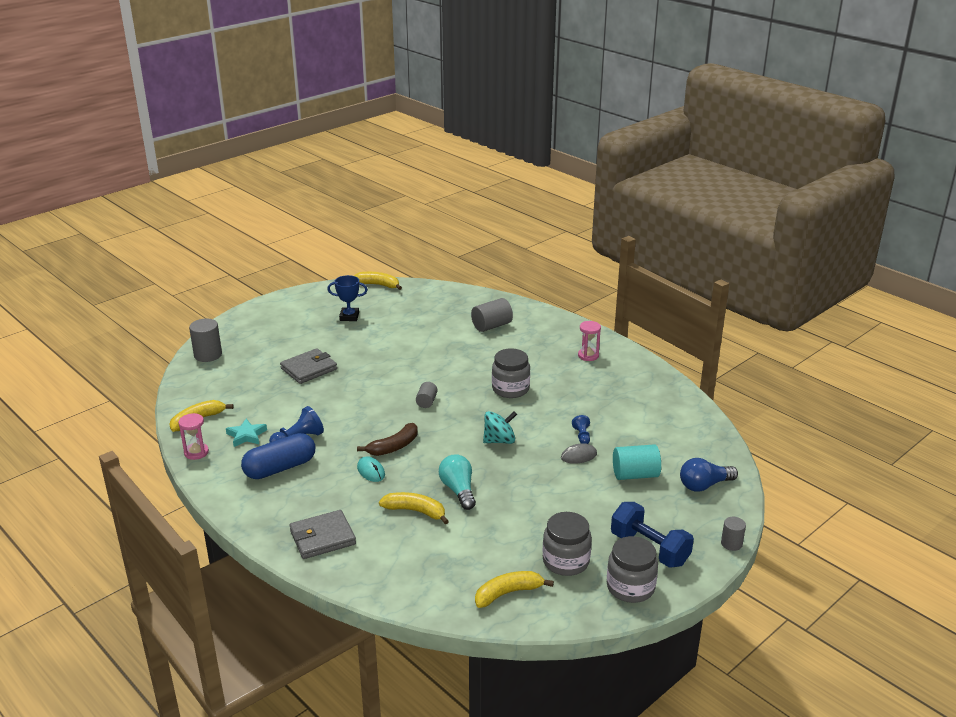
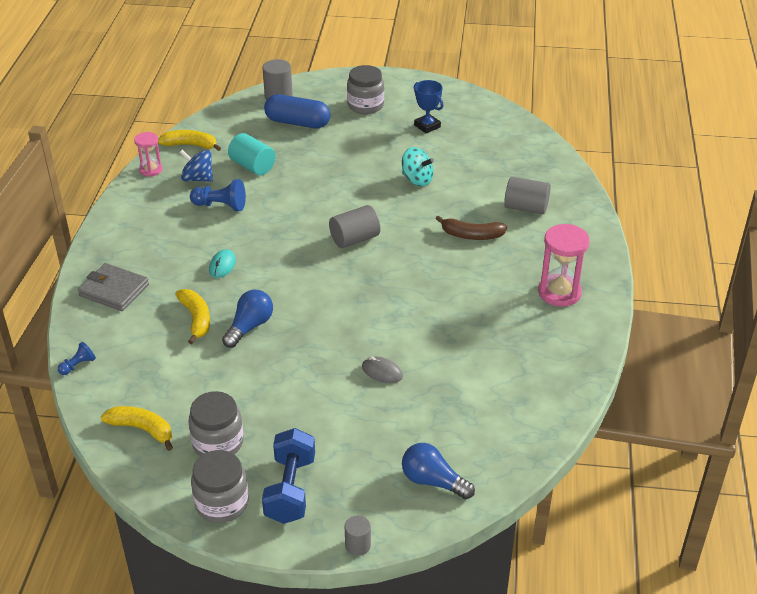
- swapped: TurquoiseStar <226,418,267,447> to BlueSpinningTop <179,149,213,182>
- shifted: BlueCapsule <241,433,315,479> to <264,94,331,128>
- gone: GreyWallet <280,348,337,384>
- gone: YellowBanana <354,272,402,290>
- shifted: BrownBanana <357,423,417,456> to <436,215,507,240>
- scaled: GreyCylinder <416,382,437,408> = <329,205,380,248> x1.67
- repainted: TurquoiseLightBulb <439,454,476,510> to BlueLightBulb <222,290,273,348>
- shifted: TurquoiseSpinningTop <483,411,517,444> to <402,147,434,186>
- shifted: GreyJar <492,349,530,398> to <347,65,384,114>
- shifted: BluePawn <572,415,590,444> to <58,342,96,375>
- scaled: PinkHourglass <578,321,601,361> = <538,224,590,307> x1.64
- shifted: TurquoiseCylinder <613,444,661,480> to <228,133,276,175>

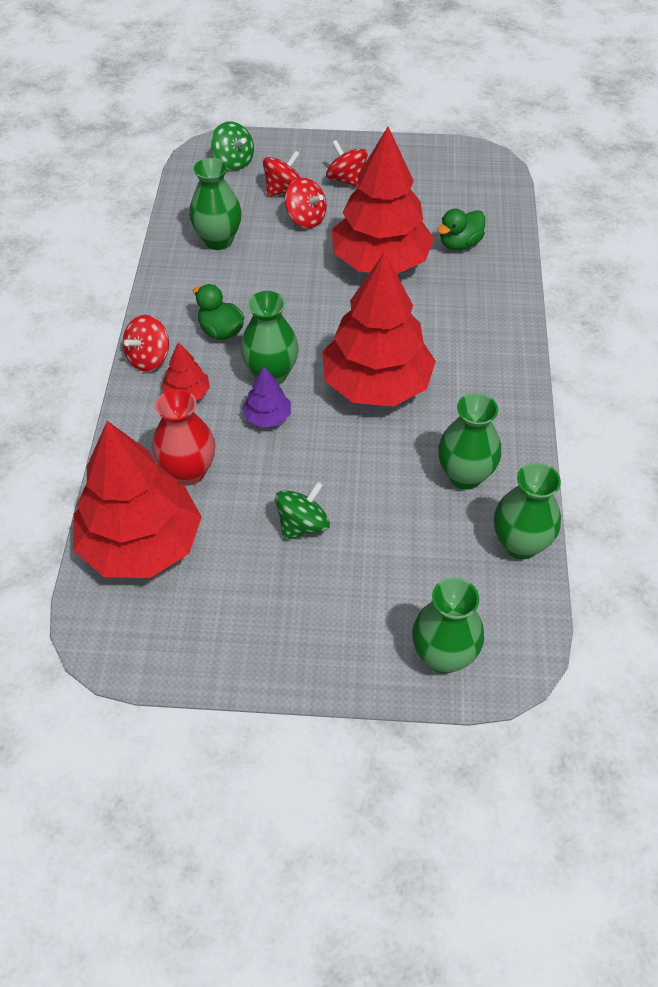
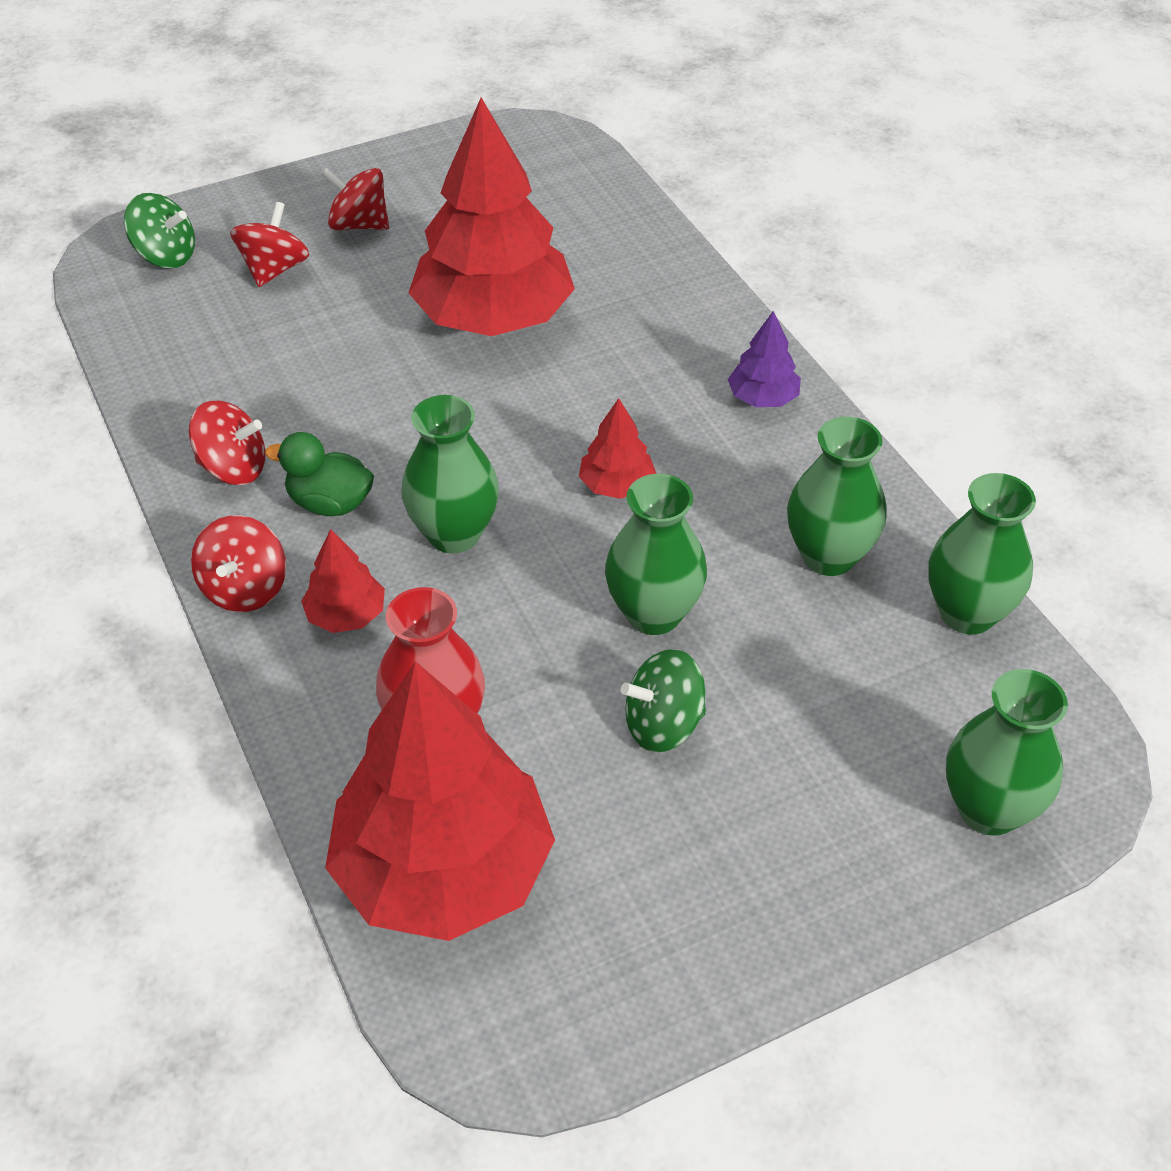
- shifted: GreenVase <190,158,242,250> to <605,474,707,635>
- shifted: PurpleTree <242,366,291,428> to <728,311,801,407>
- rotated: GreenSpinningTop <275,481,330,540> = <621,649,706,753> 120 degrees counterclockwise
- shifted: RedSpinningTop <285,178,327,228> to <189,400,265,485>
- scaled: RedTree <322,252,436,406> = <579,398,657,499> x0.43
- gone: GreenDuck <437,209,485,250>

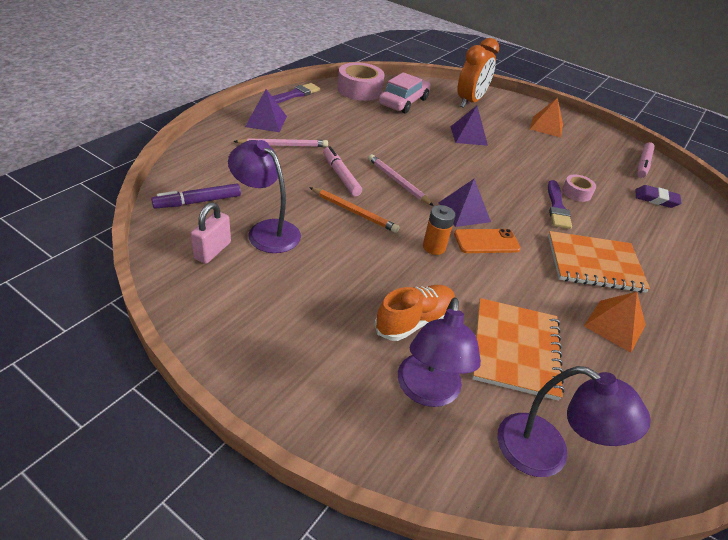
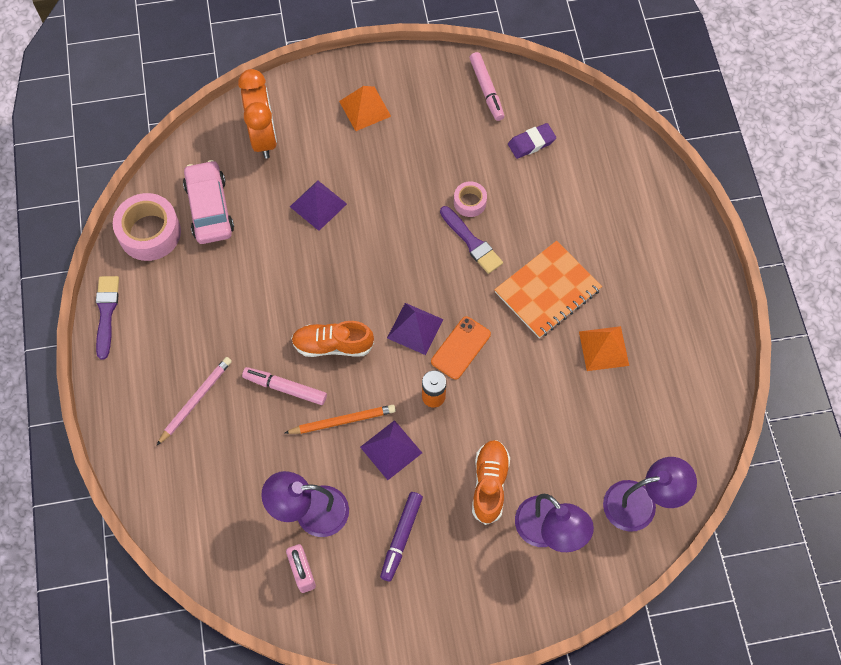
- shifted: PurpleMarker <151,183,241,208> to <380,492,423,582>
- shifted: PurplePyramid <245,89,287,132> to <360,420,422,480>
- swapped: PinkPencil <368,154,434,206> to OrangeShoe <291,321,374,357>
- gone: OrangeNotebook <472,298,565,401>

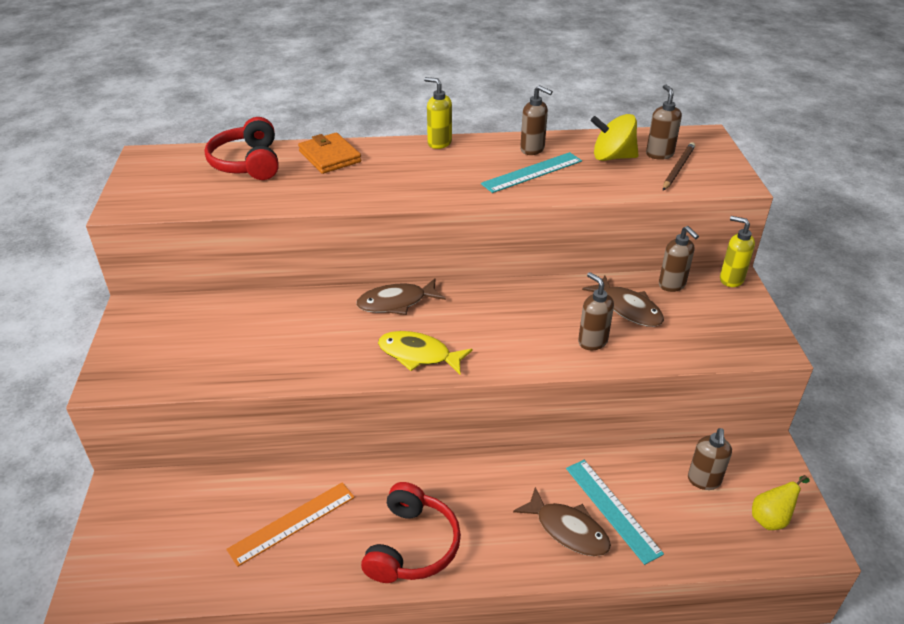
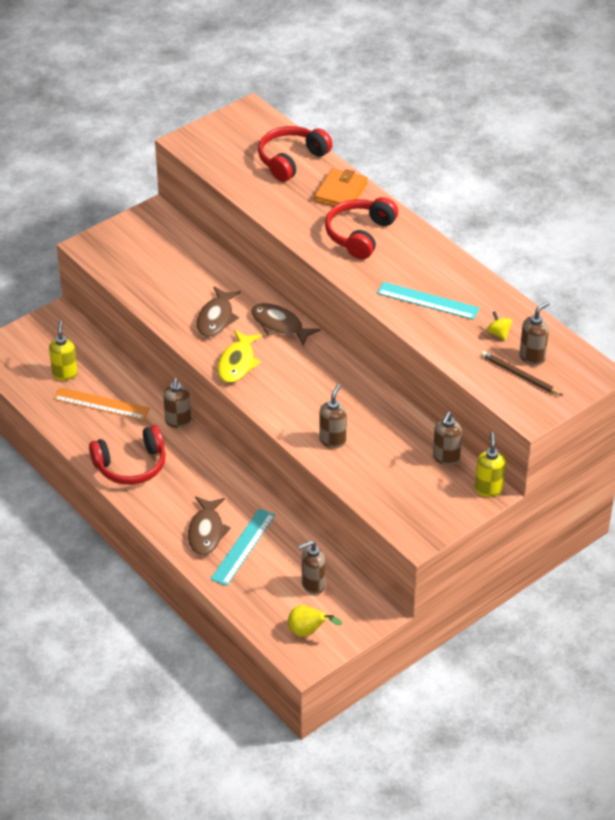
- rotated: YellowFish <378,331,473,374> = <218,330,262,383> 150 degrees counterclockwise
- shifted: YellowSoapDispenser <424,77,452,149> to <49,321,78,381>
- shifted: BrownSoapDispenser <520,85,553,155> to <163,378,191,428>
- shifted: BrownFish <582,276,664,327> to <197,287,241,337>
- scaled: YellowSpinningTop <591,114,639,161> = <487,311,512,341> x0.52
- rotated: BrownPencil <663,142,695,190> = <481,351,563,396> 135 degrees counterclockwise
- new: RedHeadphones <325,197,398,259>

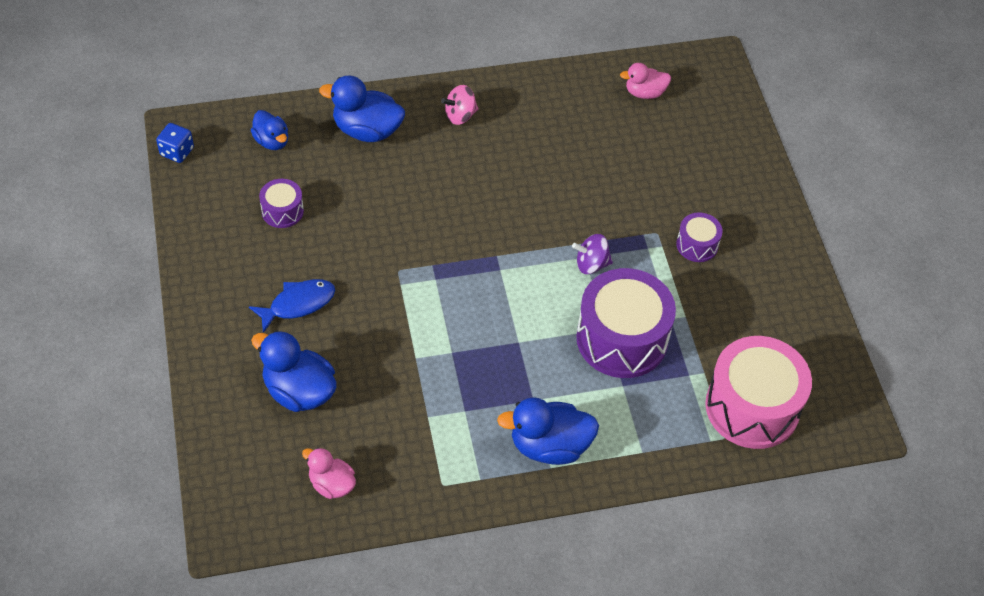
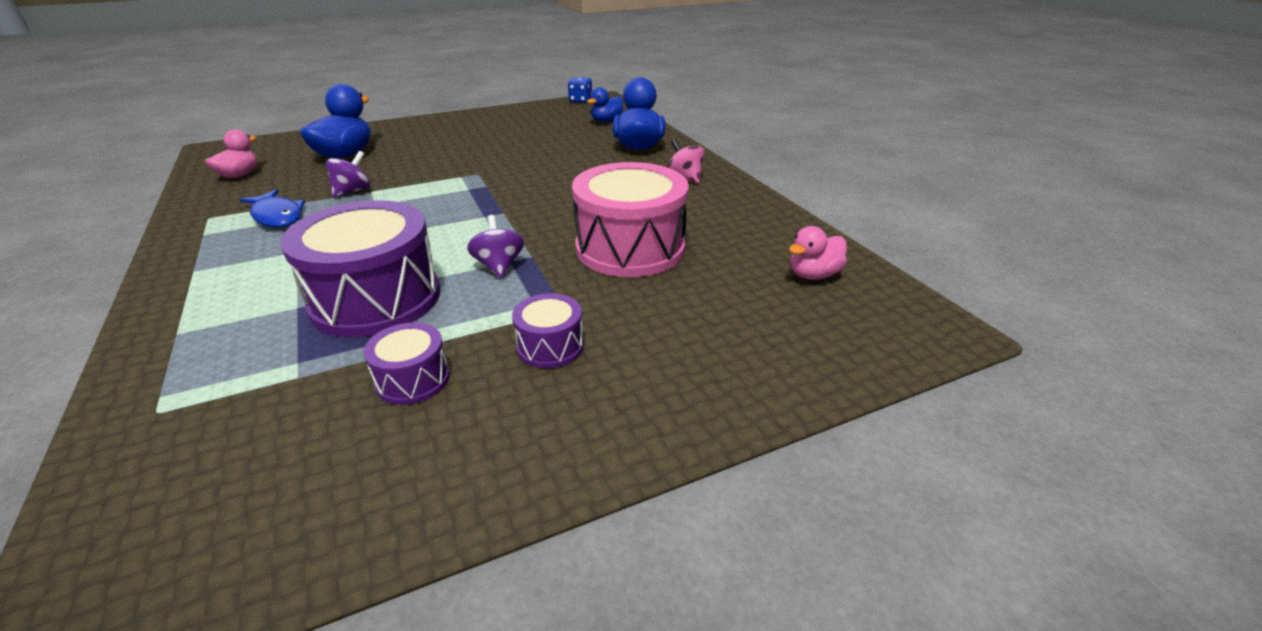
- shifted: BlueFish <249,279,335,333> to <239,189,305,227>
- shifted: PurpleDrum <259,179,304,228> to <364,322,450,405>
- gone: BlueDuck <497,397,599,465>
- rotated: PinkDuck <620,63,671,99> = <789,226,847,280> 105 degrees counterclockwise
- shifted: PinkDrum <705,336,812,449> to <572,162,689,277>
- new: PurpleSpinningTop <326,151,370,198>

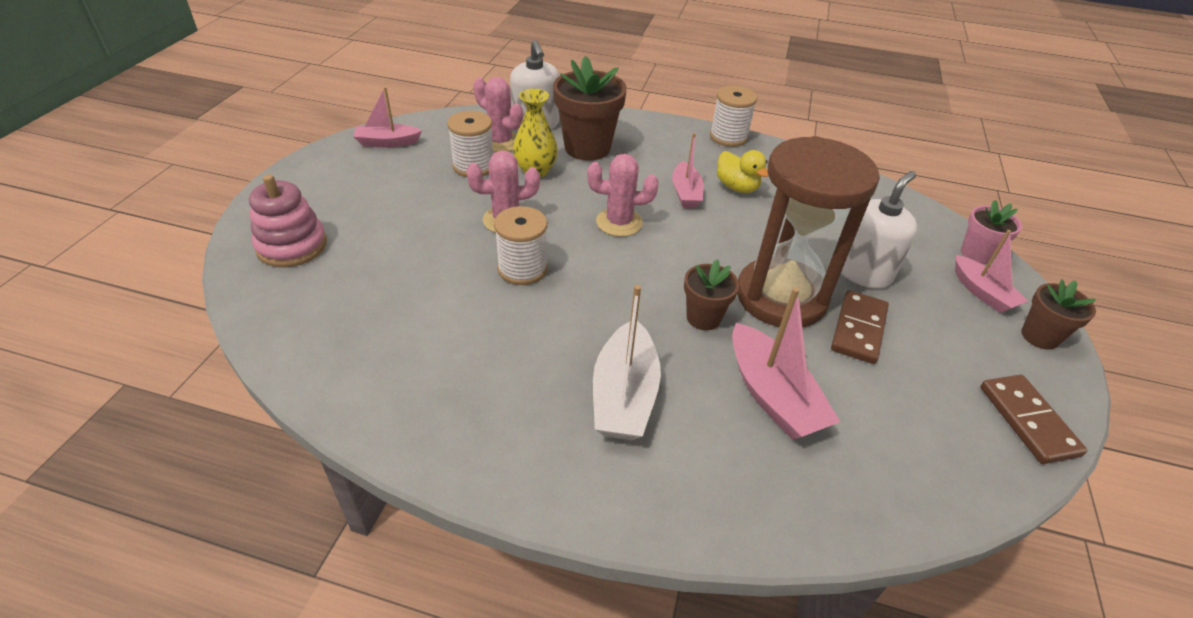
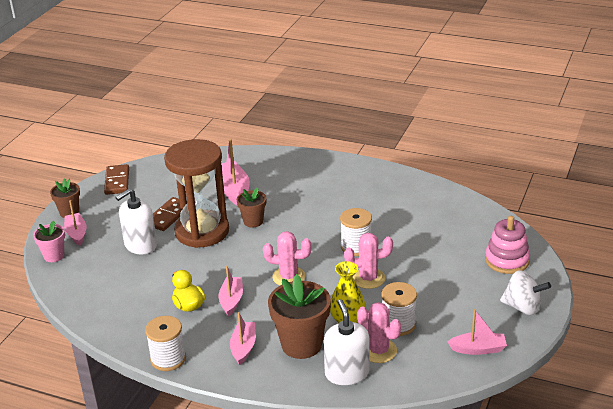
- gone: WhiteBoat <593,285,661,440>
- new: PinkBoat <230,312,256,365>
- new: WhiteSpinningTop <500,270,551,315>

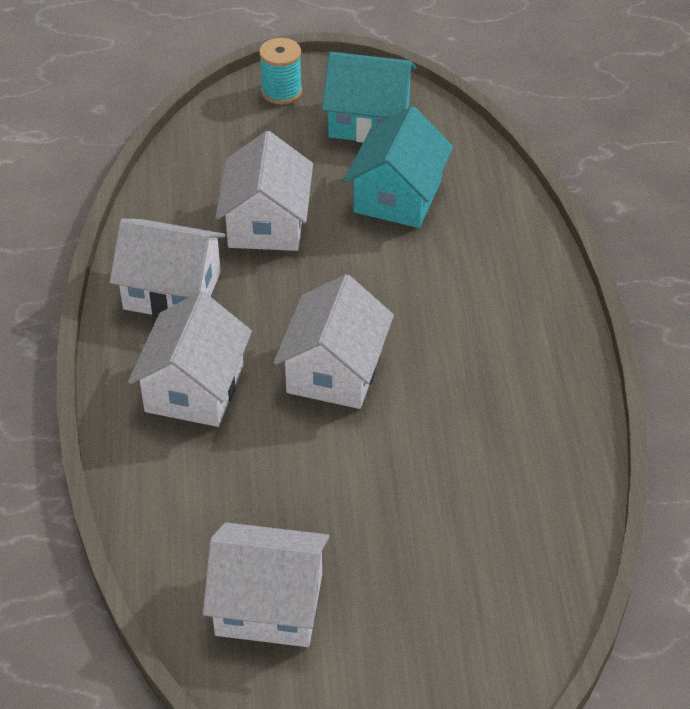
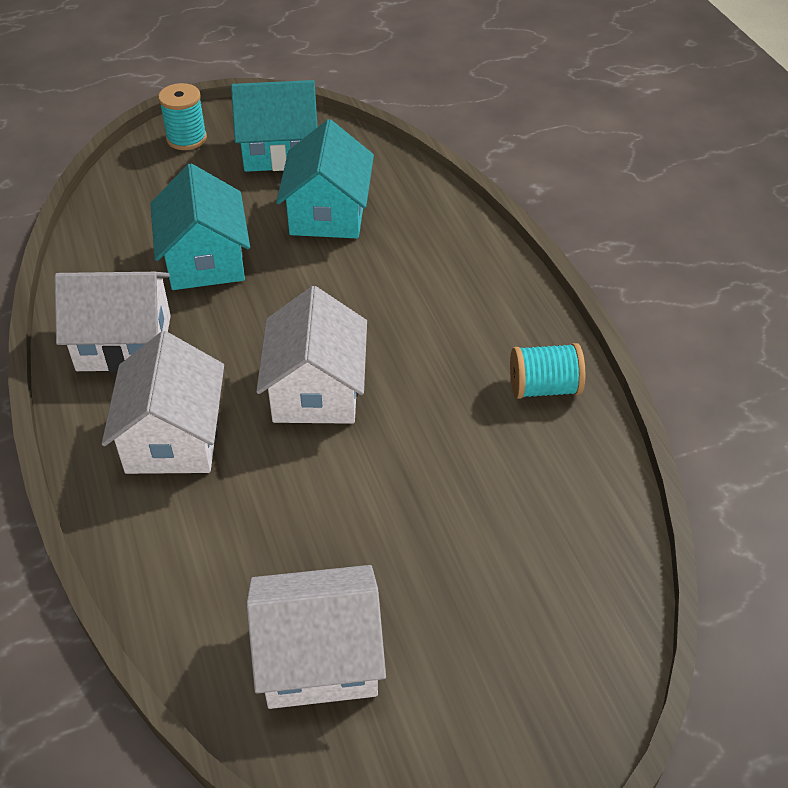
- repainted: WhiteHouse <216,131,313,251> to TurquoiseHouse <150,163,250,290>
- new: TurquoiseSpool <510,343,585,399>

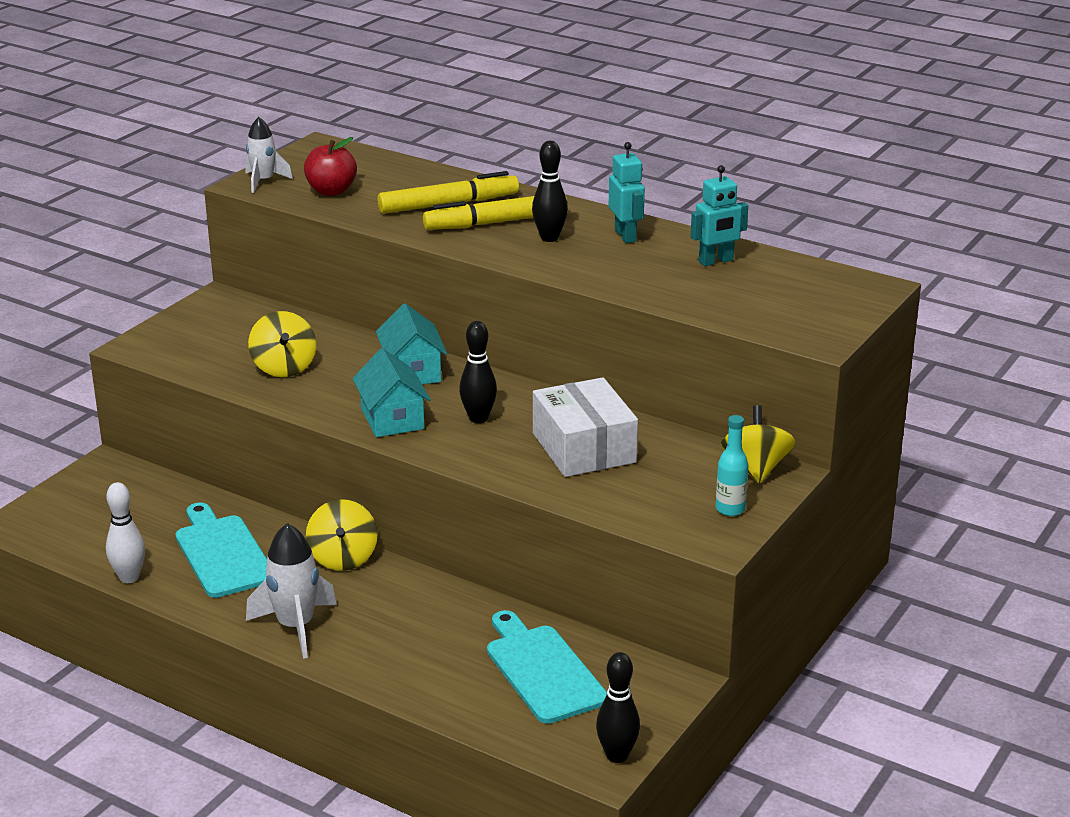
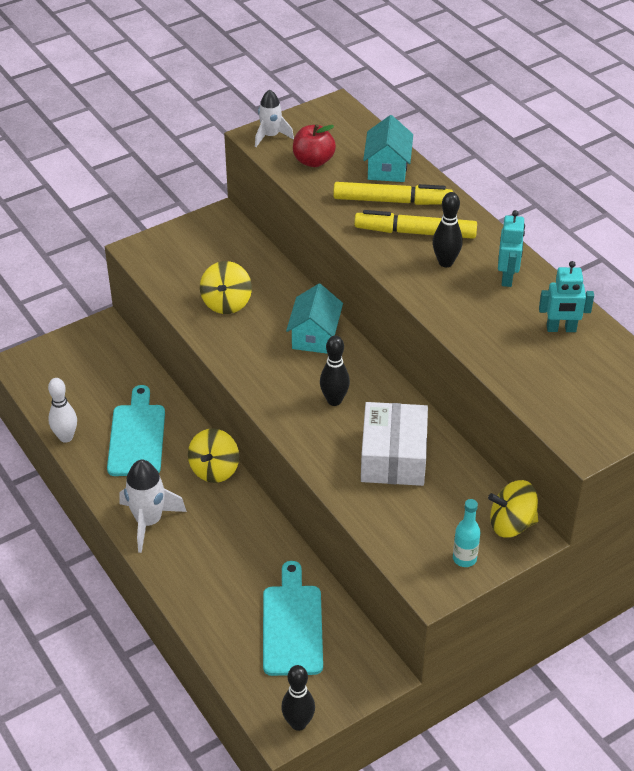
- shifted: TurquoiseHouse <352,348,431,437> to <363,115,413,182>
- rotated: YellowSpinningTop <721,405,796,484> = <488,480,538,537> 120 degrees counterclockwise

